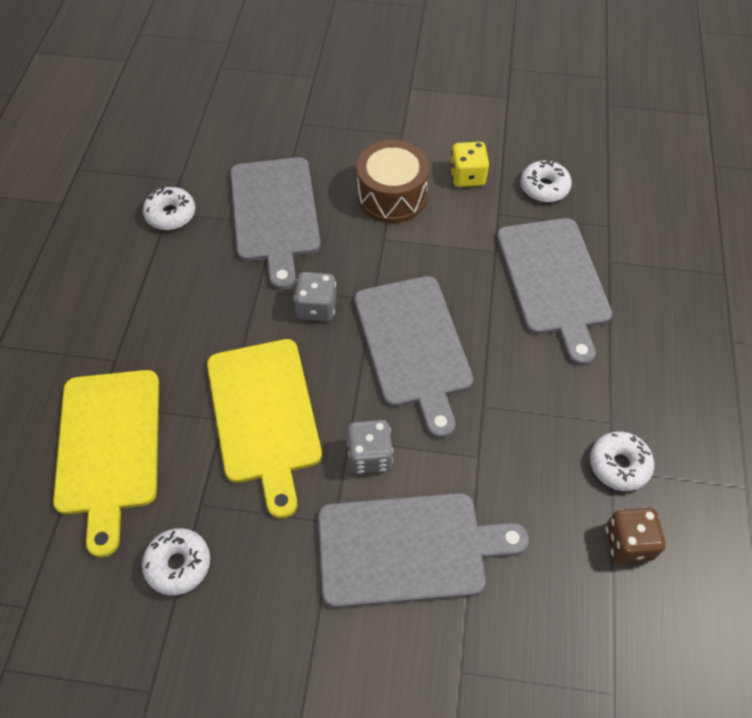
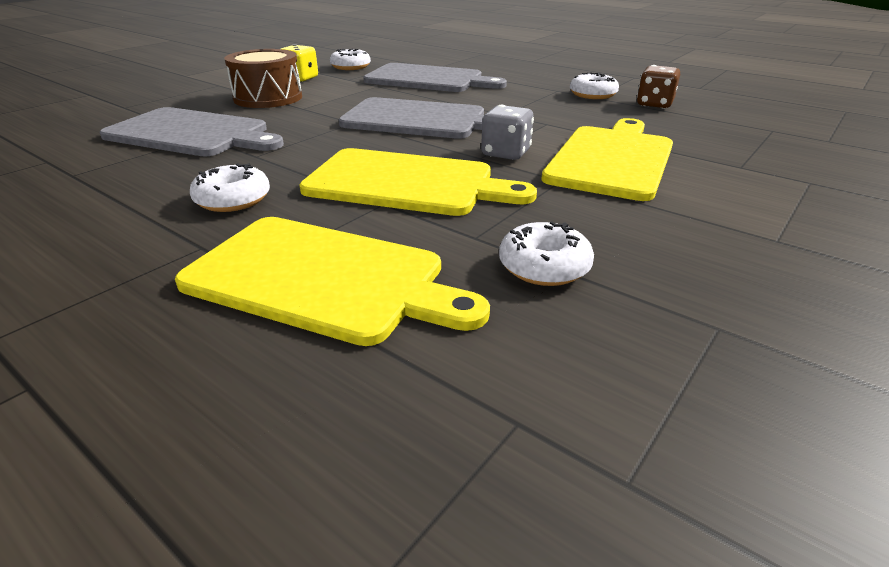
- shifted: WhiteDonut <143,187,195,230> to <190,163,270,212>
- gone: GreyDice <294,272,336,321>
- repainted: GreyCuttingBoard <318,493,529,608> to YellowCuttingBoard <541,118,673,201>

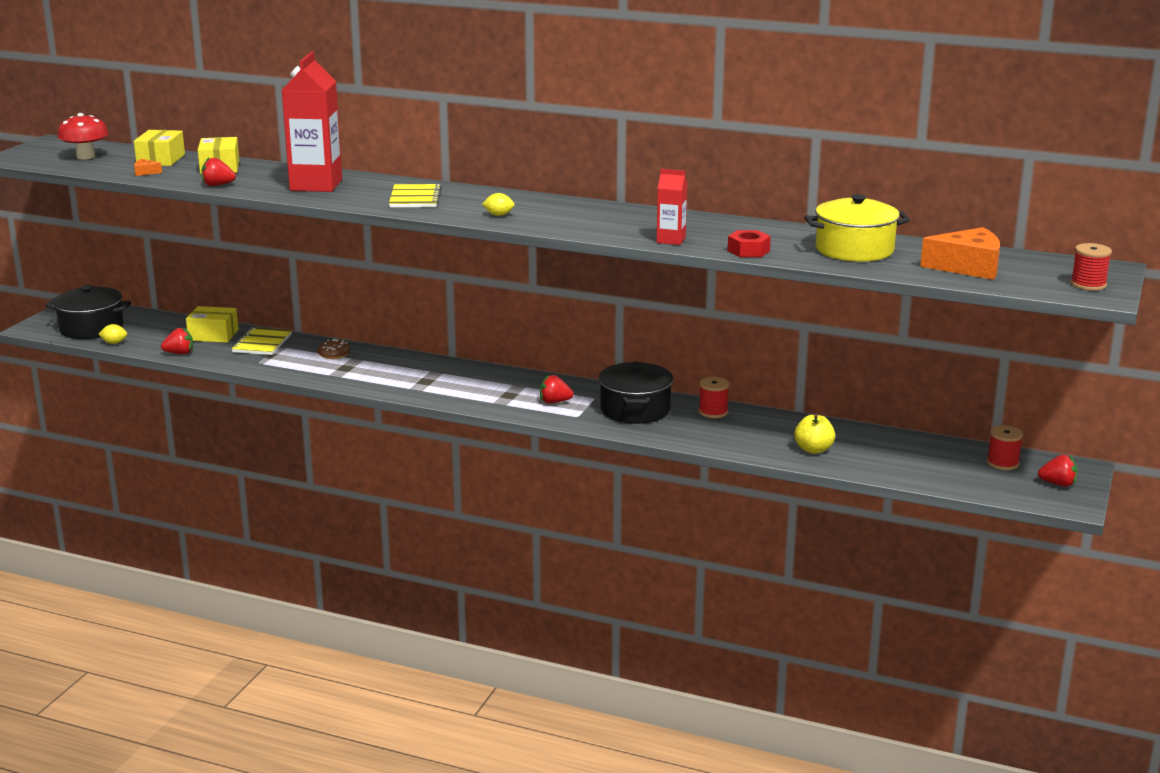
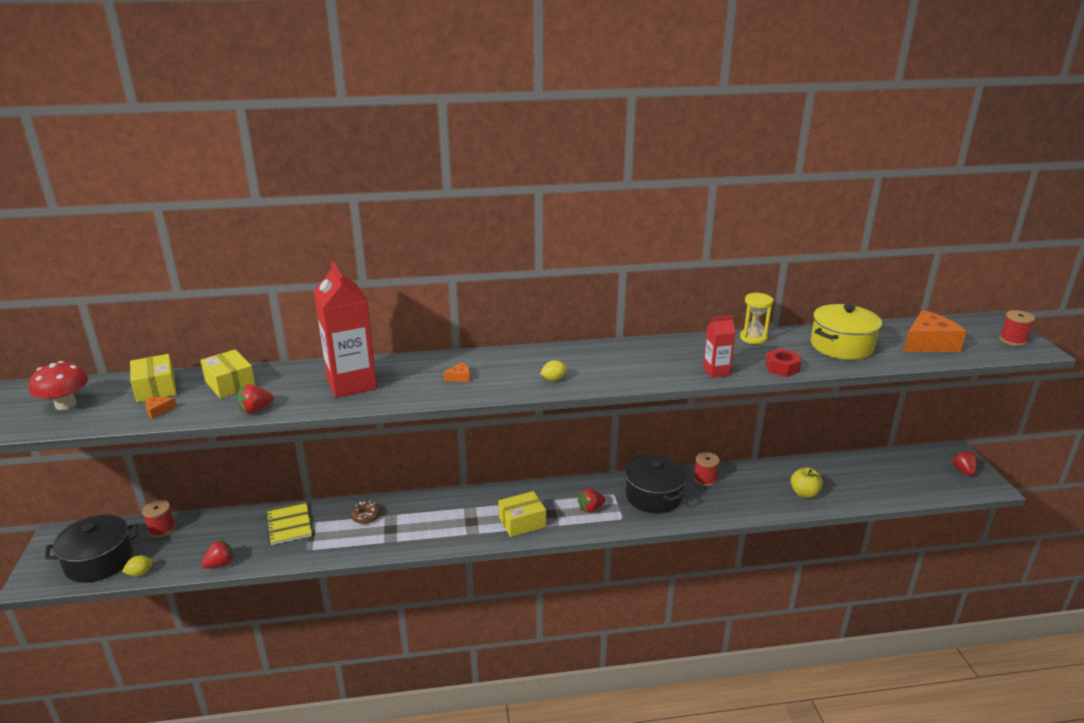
- shifted: YellowBox <186,306,239,343> to <498,491,546,537>
- swapped: YellowNotebook <389,184,442,207> to OrangeCheese <444,362,470,382>
- shifted: RedSpool <987,425,1023,470> to <142,500,176,538>
- rotated: RedStrawberry <1038,455,1078,487> = <952,450,978,476> 75 degrees counterclockwise
- new: YellowHourglass <740,293,773,344>

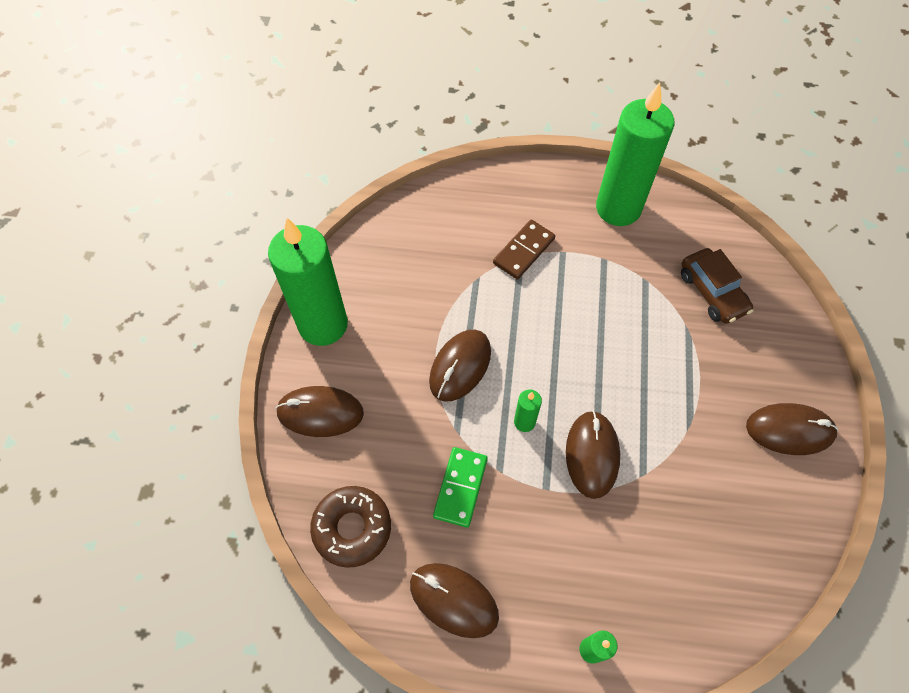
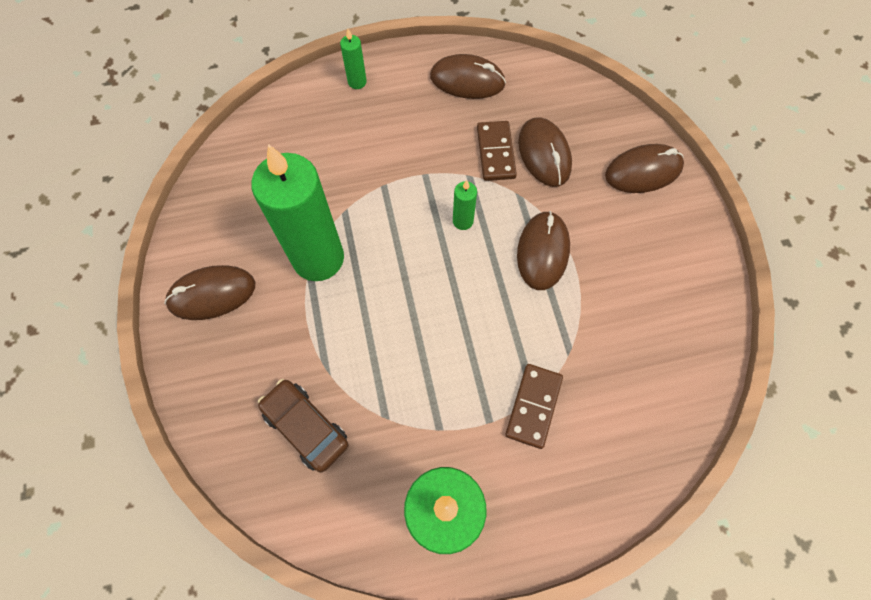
- shifted: GreenCandle <268,218,348,346> to <251,144,344,281>
- gone: BrownDonut <310,486,391,568>
- repainted: GreenDomino <433,447,488,528> to BrownDomino <477,121,517,181>
- shifted: BrownMouse <566,411,620,499> to <518,117,572,187>

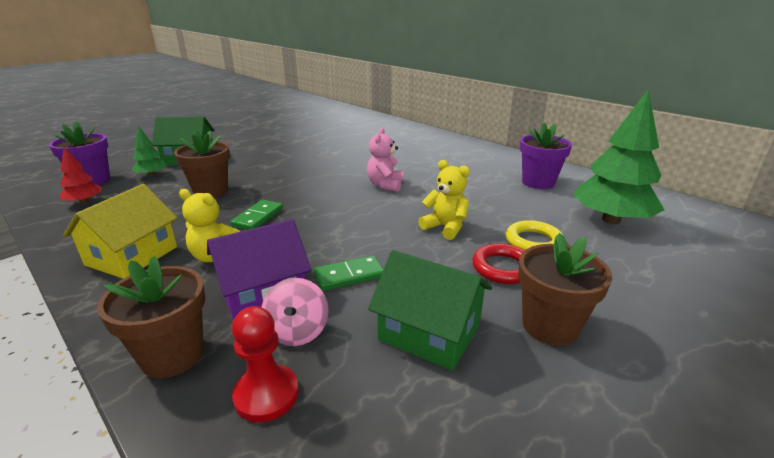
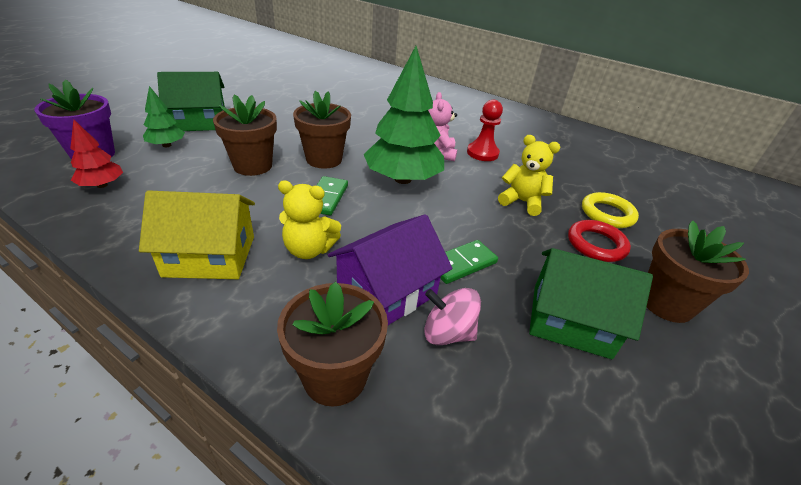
- rotated: YellowHouse <63,184,177,279> = <139,190,255,279> 75 degrees clockwise
- shifted: RedPawn <232,306,299,422> to <467,100,503,161>
- rotated: PinkSpinningTop <262,278,329,346> = <424,288,481,345> 120 degrees clockwise
- gone: PurpleFlowerPot <520,123,572,189>
- shifted: GreenTree <573,89,664,224> to <363,46,444,184>
- new: BrownFlowerPot <293,91,351,169>

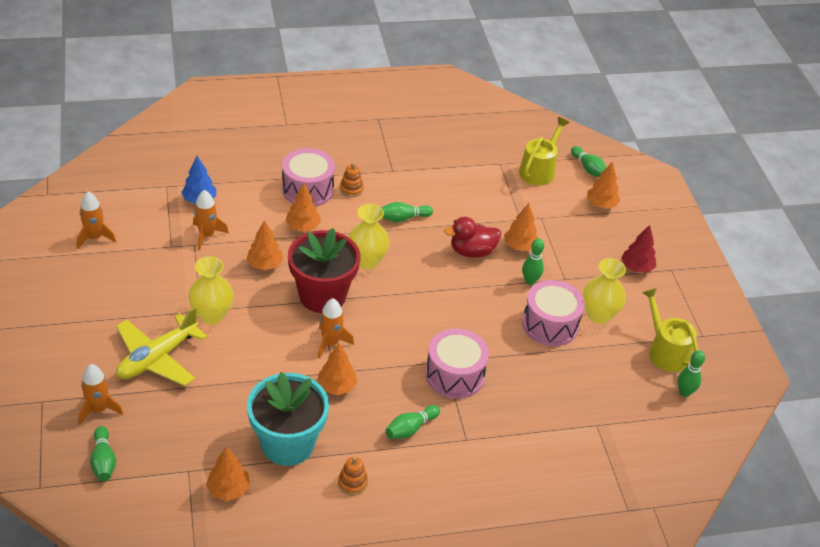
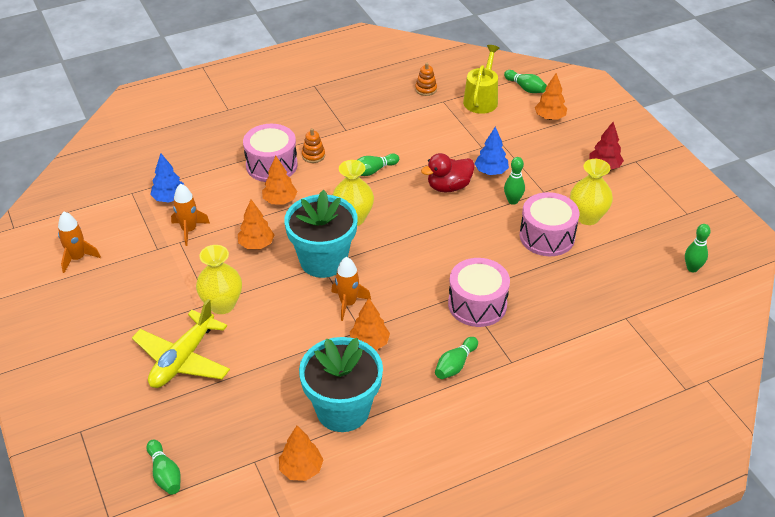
- gone: OrangeRocket <78,364,124,425>
- repainted: RedFlowerPot <288,228,360,313> to TurquoiseFlowerPot <284,190,358,278>
- shifted: OrangeStackingToy <338,457,368,495> to <415,63,437,96>
- repainted: OrangeTree <504,203,539,251> to BlueTree <474,127,509,175>
- gone: YellowWateringCan <642,288,699,372>

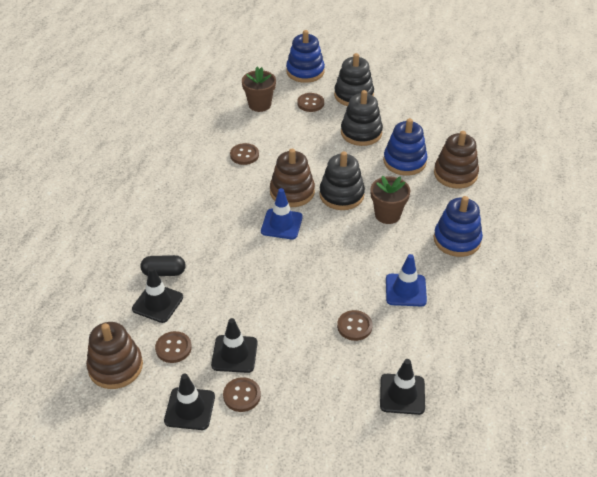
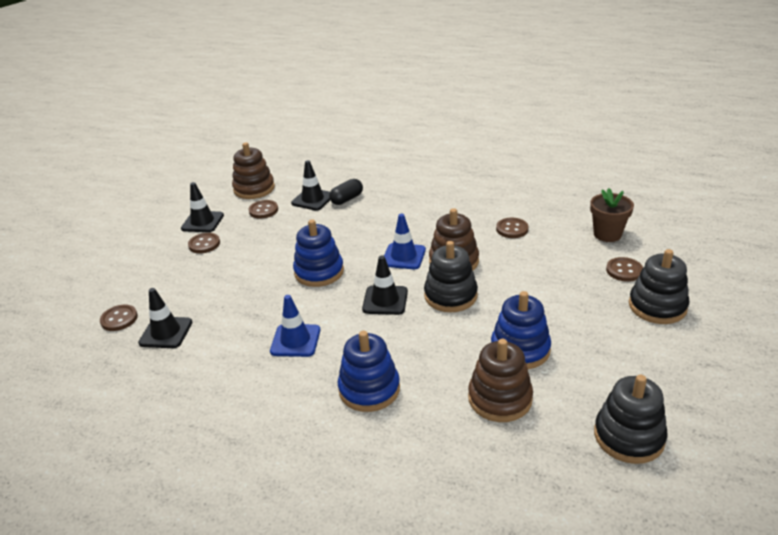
- rotated: BlackCapsule <140,255,186,276> = <329,179,363,205> 45 degrees clockwise
- shifted: BlackTrafficCone <211,318,258,373> to <362,256,408,315>
- shifted: BlueStackingToy <286,30,325,83> to <293,219,344,287>
- shifted: BrownButton <337,310,372,341> to <100,305,138,331>
- shifted: BlackStackingToy <341,90,383,146> to <594,375,668,464>
- gone: BrownFlowerPot <370,176,410,224>

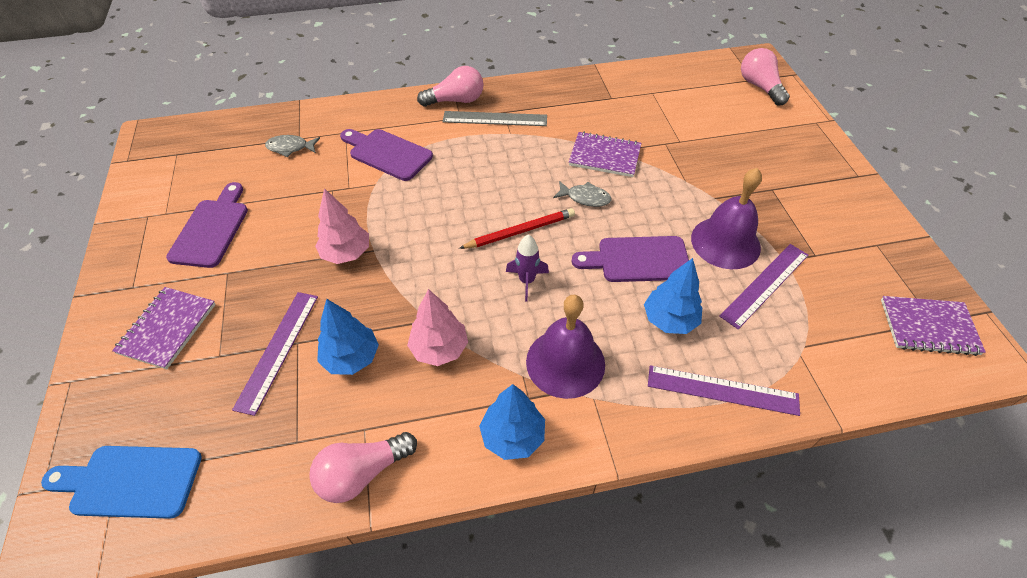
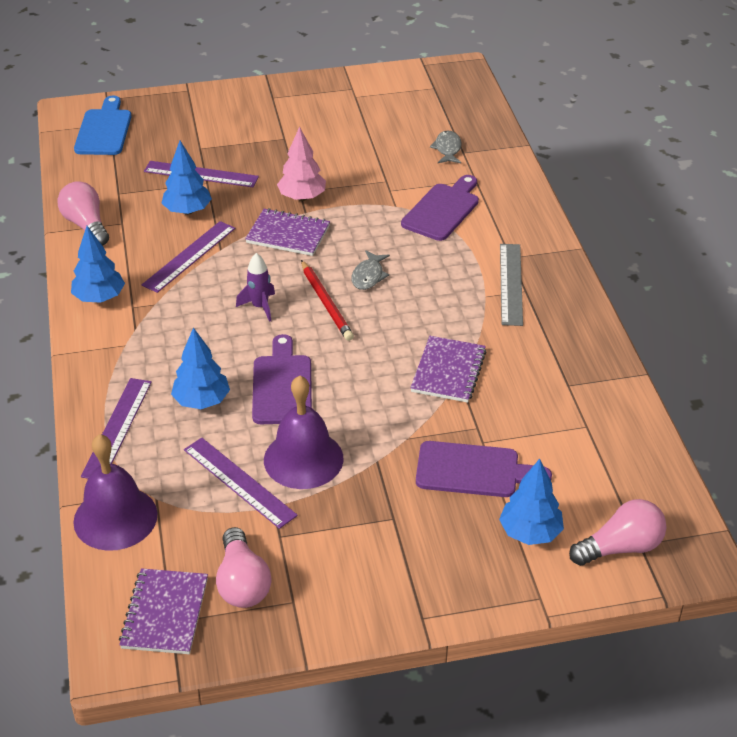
- shifted: PurpleNotebook <112,287,216,369> to <245,208,330,256>
- shifted: PurpleCuttingBoard <166,182,248,268> to <416,441,552,497>
- swapped: PinkTree <407,289,468,366> to PurpleRuler <142,221,235,293>
- shifted: PinkLightBulb <417,66,483,107> to <216,527,271,608>
- shifted: PurpleBell <526,295,605,399> to <73,434,157,551>
- shifted: GreyFish <553,181,612,207> to <351,250,390,290>
- new: BlueTree <499,459,564,545>

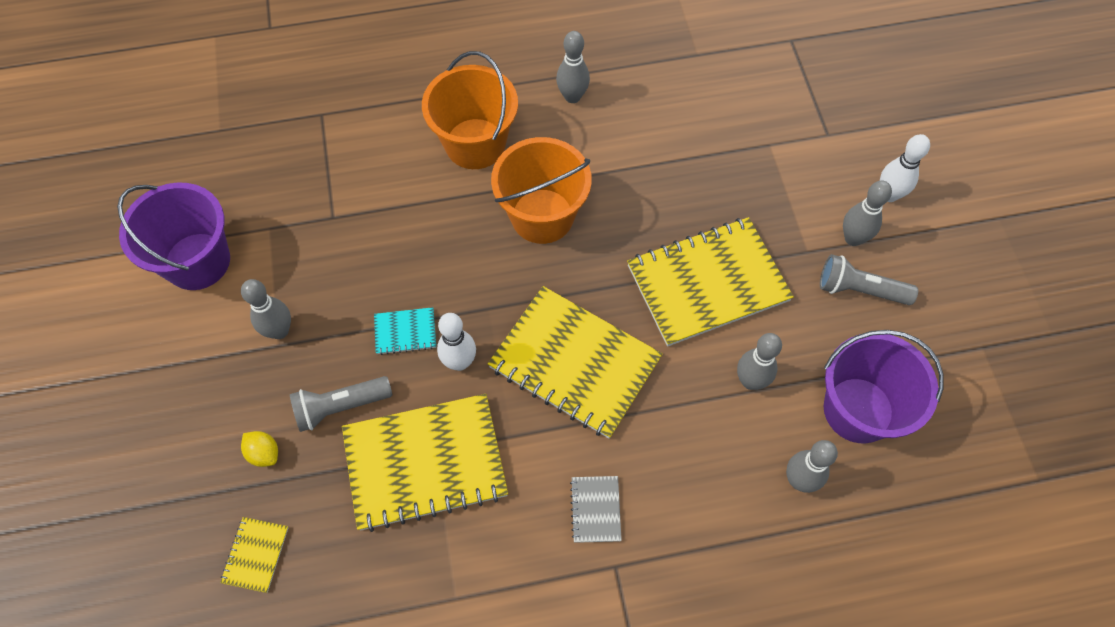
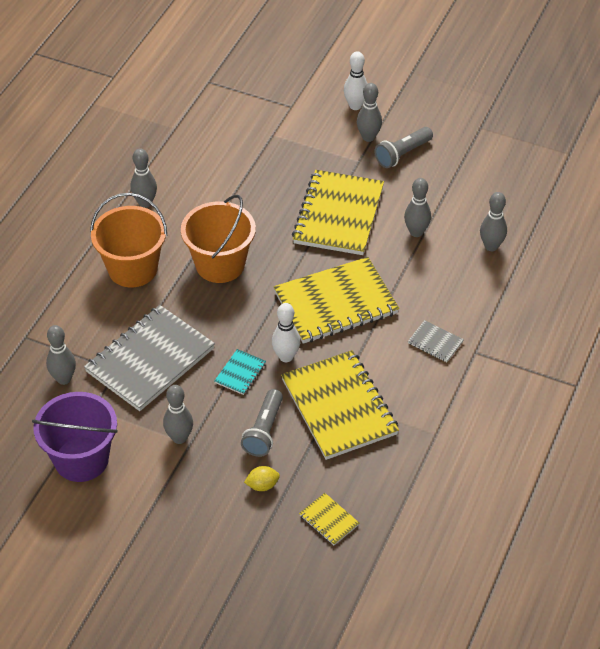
- rotated: YellowNotebook <342,394,508,532> = <281,350,399,460> 45 degrees counterclockwise
- gone: PurpleBucket <824,330,944,443>
- new: GreyBowlingPin <46,325,76,385>
- new: GreyNotebook <84,305,215,411>

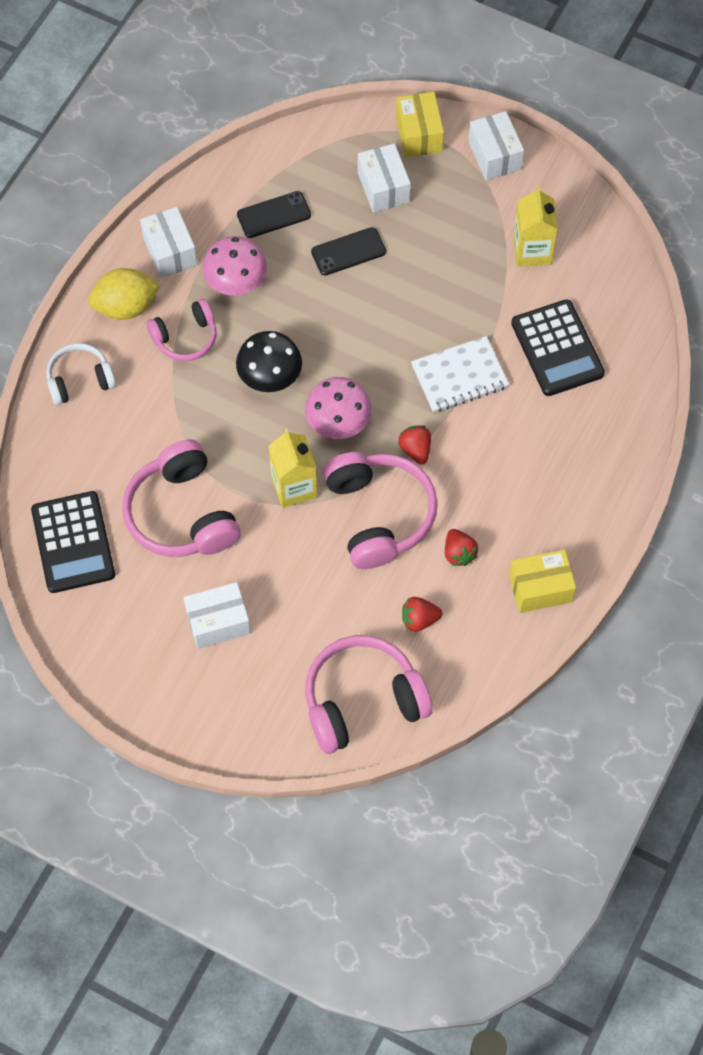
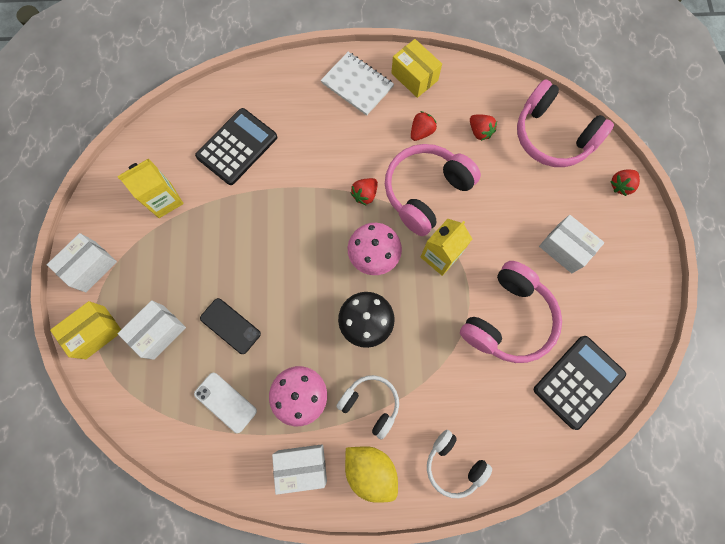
- rotated: WhiteBox <140,207,197,278> = <272,444,327,495> 45 degrees clockwise
- repainted: PinkHeadphones <147,299,217,361> to WhiteHeadphones <336,375,399,440>
- repainted: BlackPhone <237,191,311,238> to WhitePhone <194,373,257,433>
- shifted: WhiteNotebook <411,336,509,413> to <321,52,394,116>
- new: RedStrawberry <610,169,640,196>

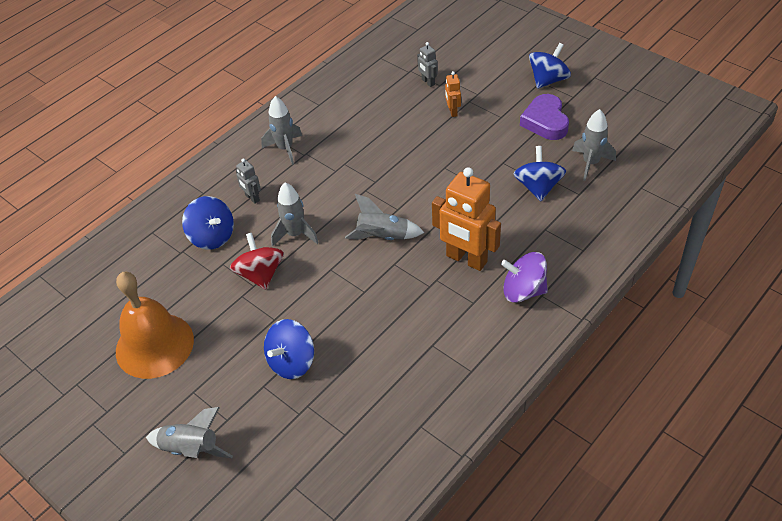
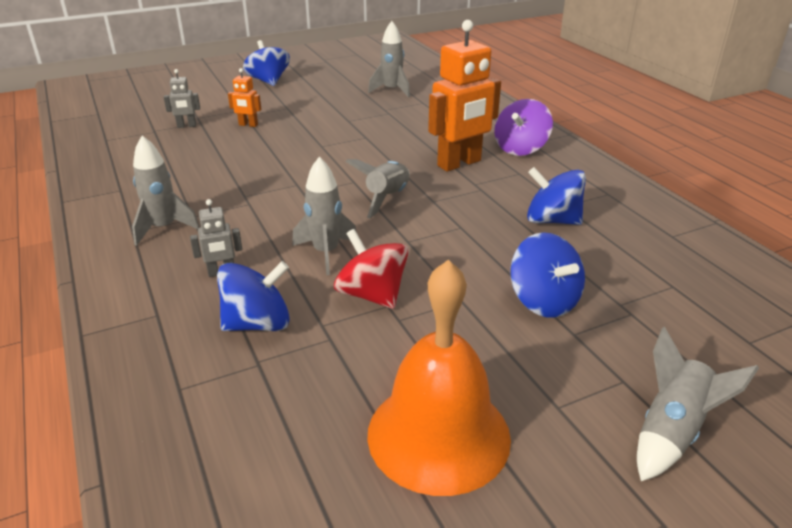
- rotated: RedSpinningTop <230,233,284,290> = <334,229,409,309> 45 degrees clockwise
- shifted: BlueSpinningTop <513,146,566,201> to <527,167,586,225>
- gone: PurpleHeart <520,94,569,140>

